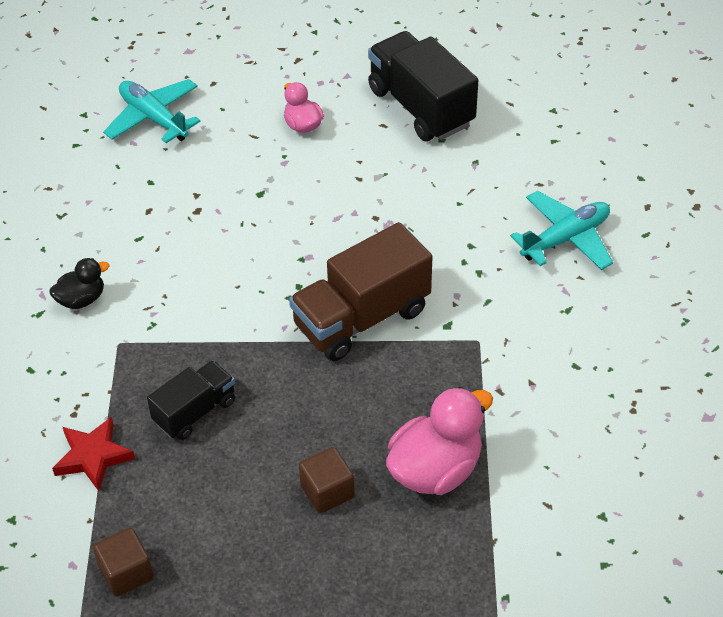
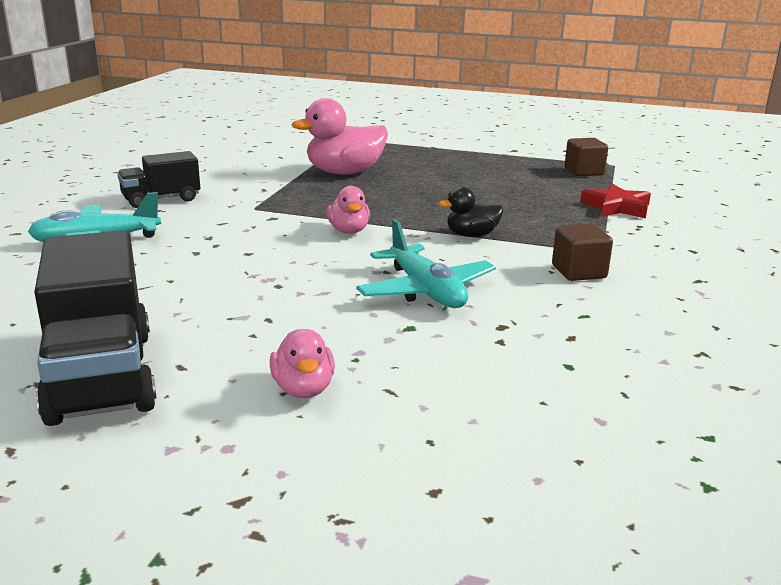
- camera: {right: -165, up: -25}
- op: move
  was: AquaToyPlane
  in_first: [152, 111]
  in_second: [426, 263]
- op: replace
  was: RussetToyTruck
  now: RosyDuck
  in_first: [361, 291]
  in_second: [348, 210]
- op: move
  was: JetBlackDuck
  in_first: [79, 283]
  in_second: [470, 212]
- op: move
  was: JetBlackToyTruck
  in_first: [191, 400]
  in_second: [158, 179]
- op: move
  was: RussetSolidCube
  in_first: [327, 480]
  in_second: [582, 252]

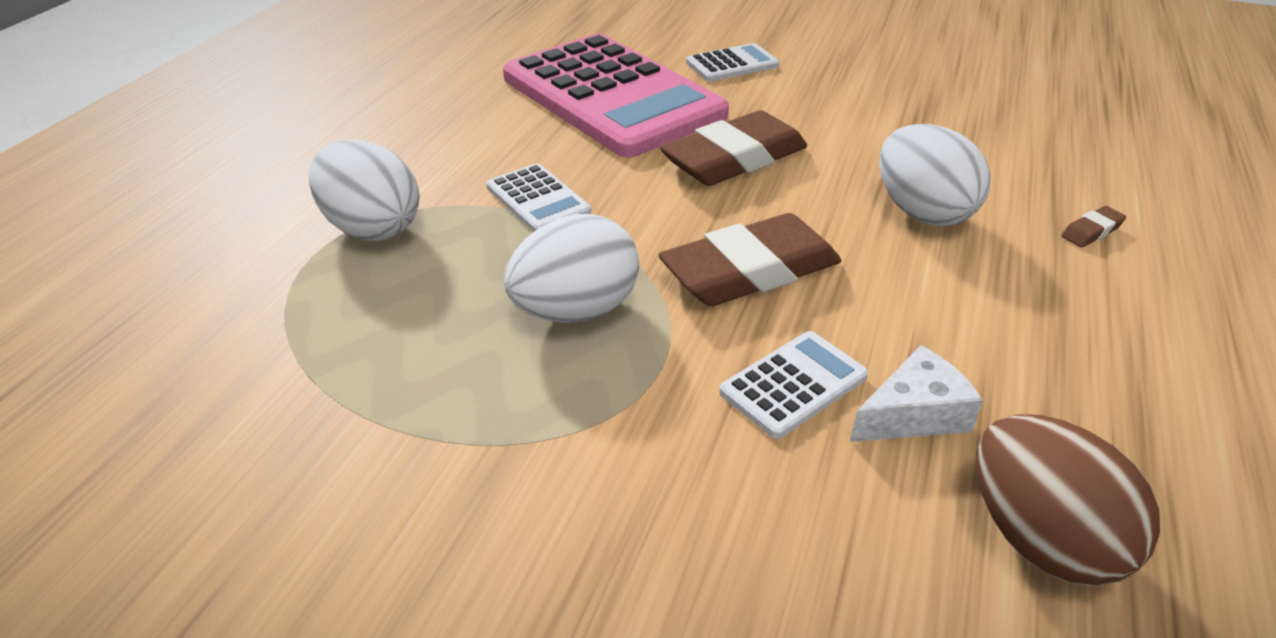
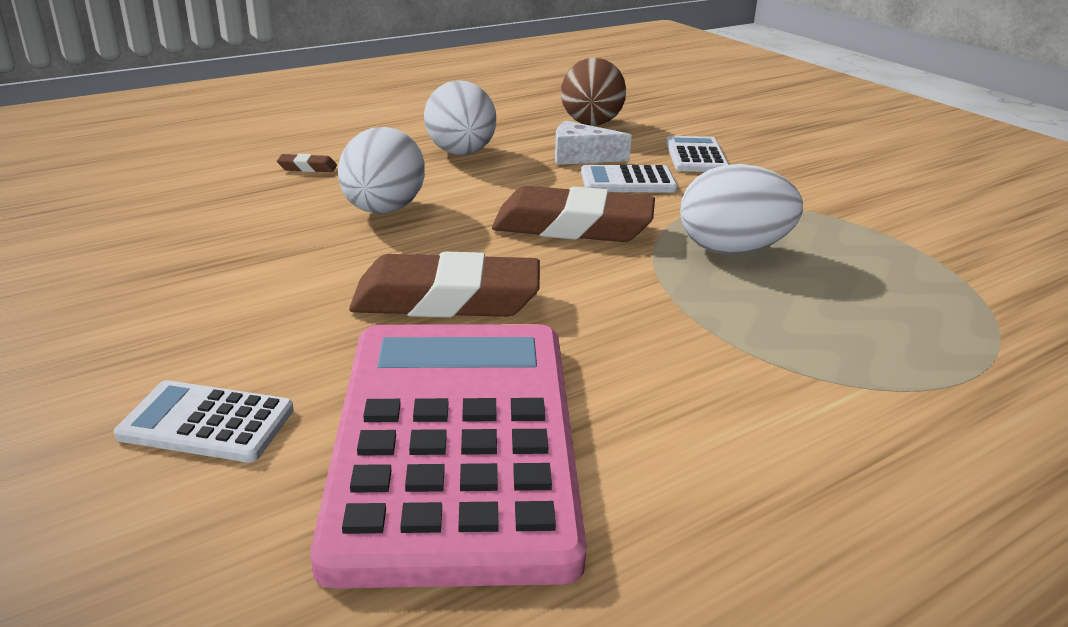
- camera: {right: -145, up: -10}
- op: move
  was: PureWhiteEggShape
  in_first: [364, 190]
  in_second: [460, 117]
- op: move
  was: PureWhiteAddingMachine
  in_first: [538, 197]
  in_second: [697, 154]

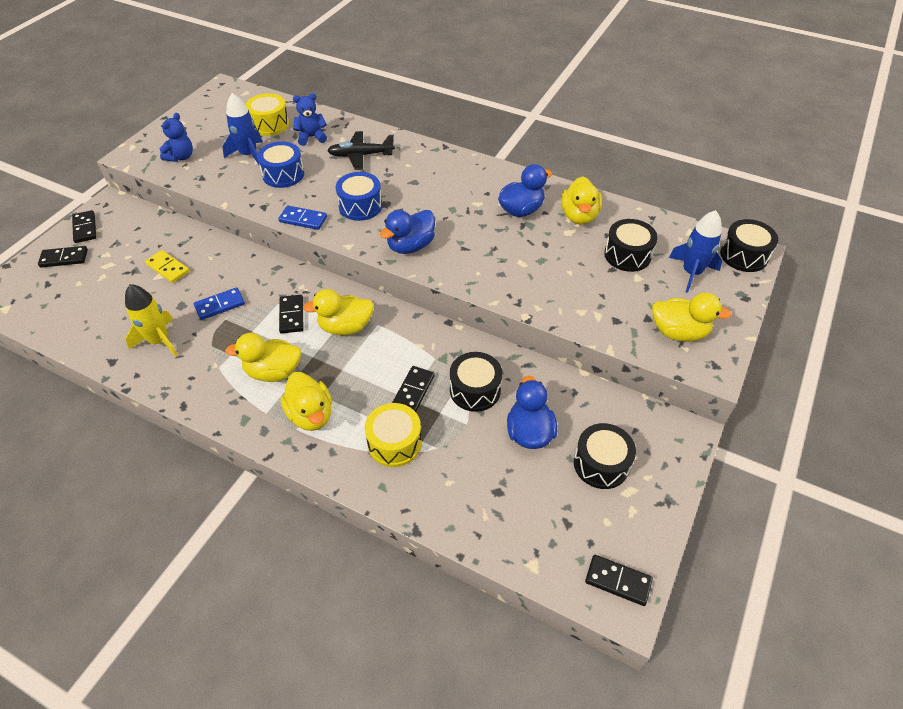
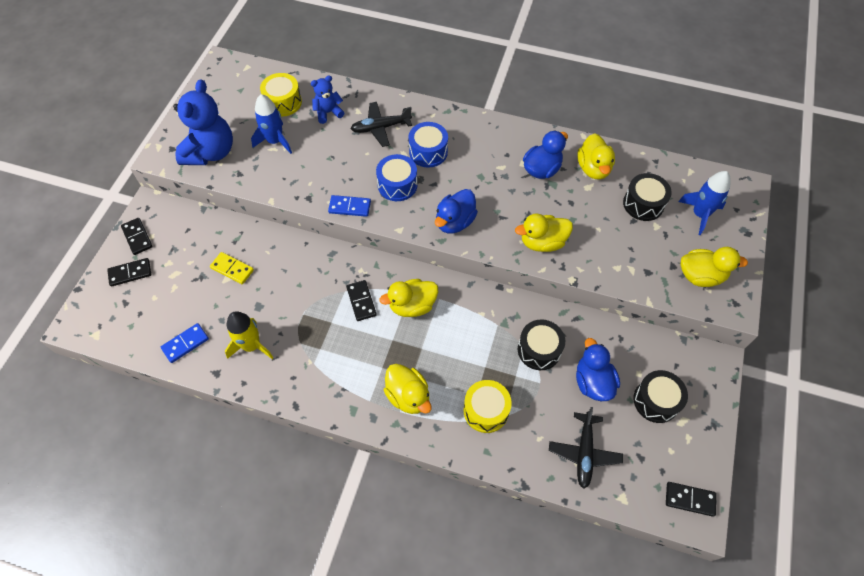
- camera: {right: -10, up: 10}
- op: resize
  was: RoyalBlueStuffedBear
  in_first: [176, 137]
  in_second: [203, 122]
  ratio: 1.9
- op: move
  was: RoyalBlueDrum
  in_first: [280, 164]
  in_second: [428, 145]
- op: delete
  was: JetBlackDrum
  in_first: [749, 245]
- op: move
  was: RoyalBlueDominoTile
  in_first: [219, 303]
  in_second: [185, 343]
- op: move
  was: BrightYellowDuck
  in_first: [263, 357]
  in_second: [544, 233]
- op: delete
  was: JetBlackDominoTile
  in_first: [413, 389]
- op: insert
  now: JetBlackToyPlane
  in_second: [586, 448]

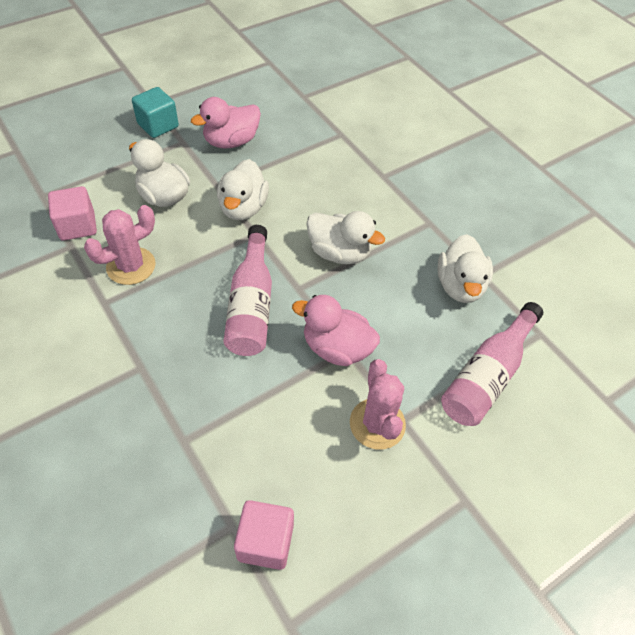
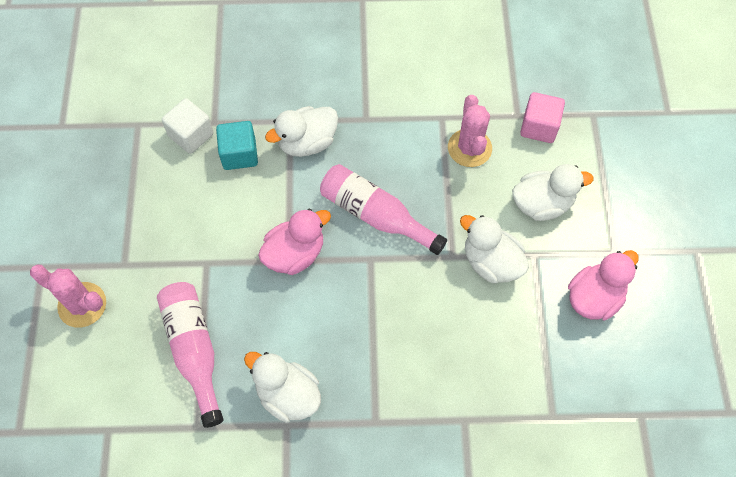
- camera: {right: 125, up: 10}
- op: move
  was: AquaSolidCube
  in_first: [155, 112]
  in_second: [237, 145]
- op: rotate
  was: RosyDuck
  in_first: [226, 123]
  in_second: [603, 285]
  clockwise: 45
- op: move
  was: PureWhiteDuck
  in_first: [346, 237]
  in_second: [301, 131]
- op: move
  was: RosySaguaroCactus
  in_first: [378, 404]
  in_second: [68, 296]
- op: recolor
  was: RosySolidCube
  now: PureWhiteSolidCube
  in_first: [264, 535]
  in_second: [188, 126]

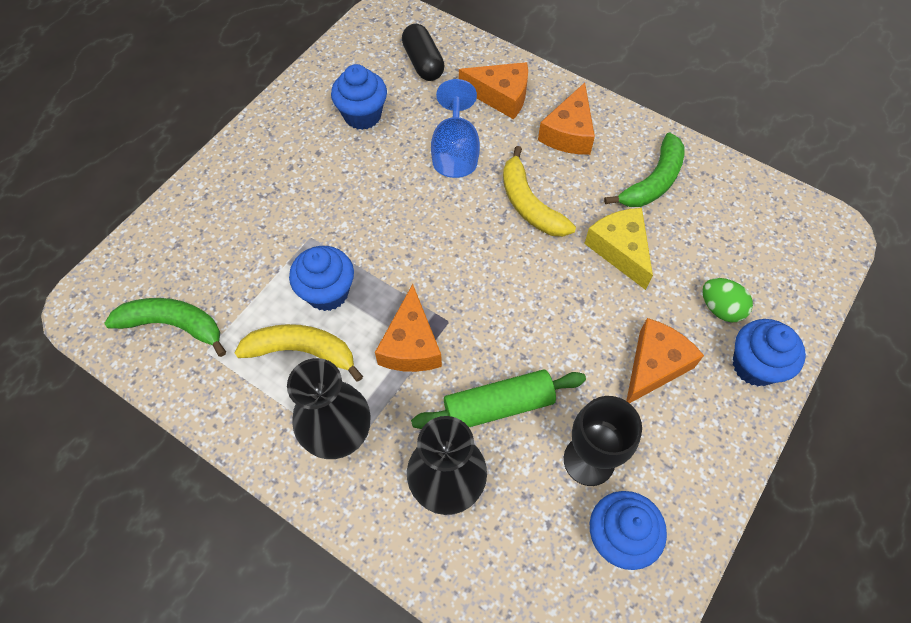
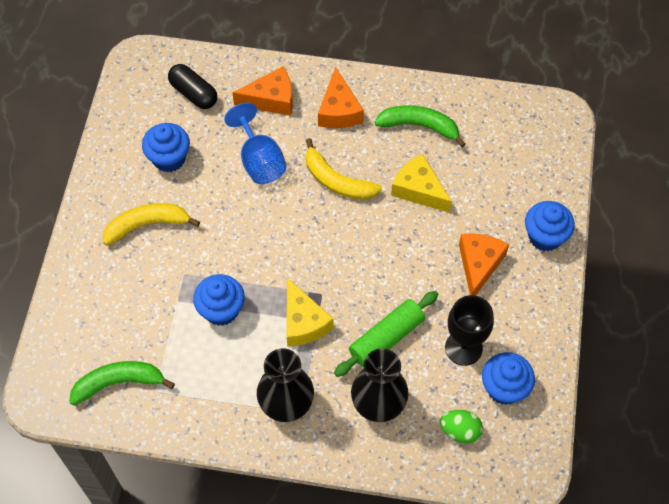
- camera: {right: -25, up: 0}
- op: rotate
  was: EmeraldToyBanana
  in_first: [644, 170]
  in_second: [420, 126]
  clockwise: -90
- op: move
  was: EmeraldEggShape
  in_first: [727, 300]
  in_second: [461, 427]
- op: recolor
  was: OrangePieceOfCheese
  now: BrightYellowPieceOfCheese
  in_first: [408, 328]
  in_second: [310, 312]
- op: move
  was: BrightYellowToyBanana
  in_first: [298, 353]
  in_second: [151, 224]

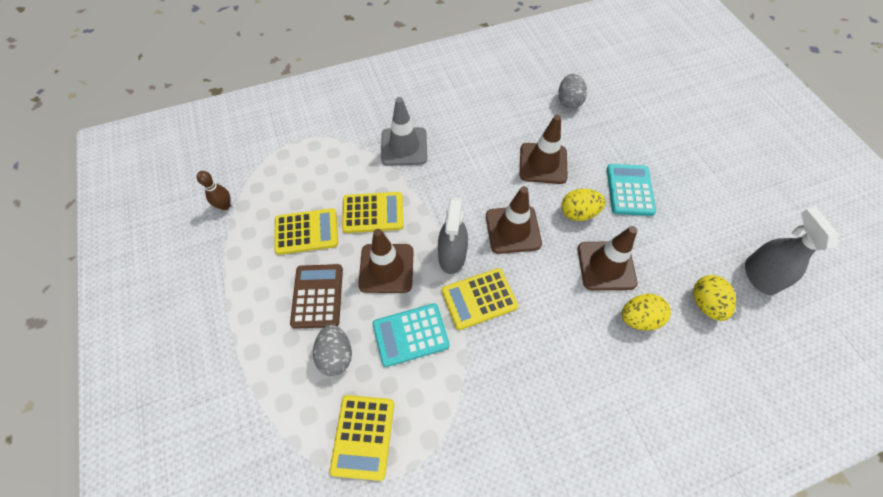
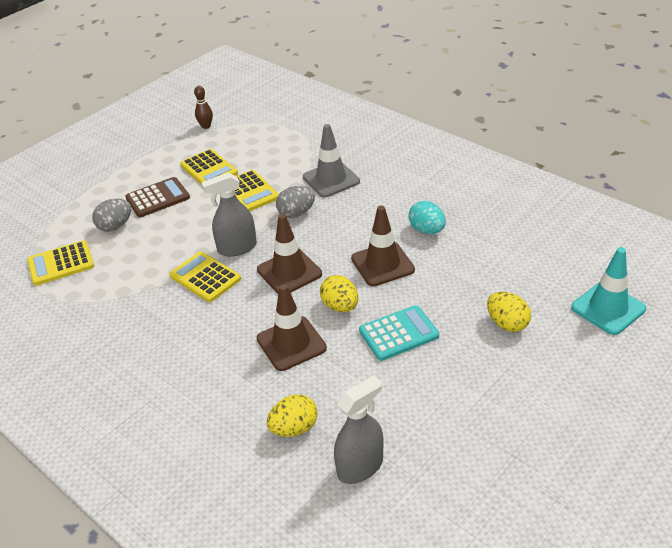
- camera: {right: 65, up: -20}
- op: move
  was: AshGreyEggShape
  in_first: [572, 91]
  in_second: [295, 202]
- op: delete
  was: RussetSafetyCone
  in_first: [386, 261]
- op: move
  was: BrightYellowEggShape
  in_first: [646, 312]
  in_second: [509, 312]
- op: delete
  was: AquaAddingMachine
  in_first: [411, 335]
- op: insert
  now: AquaEggShape
  in_second: [427, 217]
- op: insert
  now: AquaSafetyCone
  in_second: [608, 291]

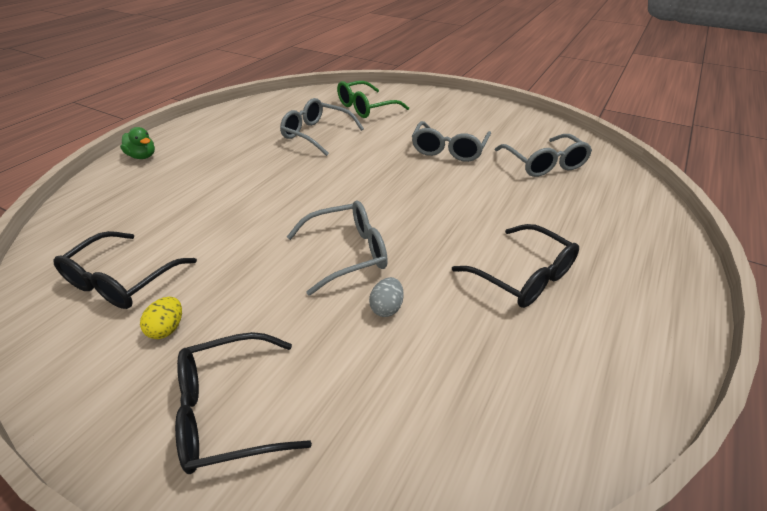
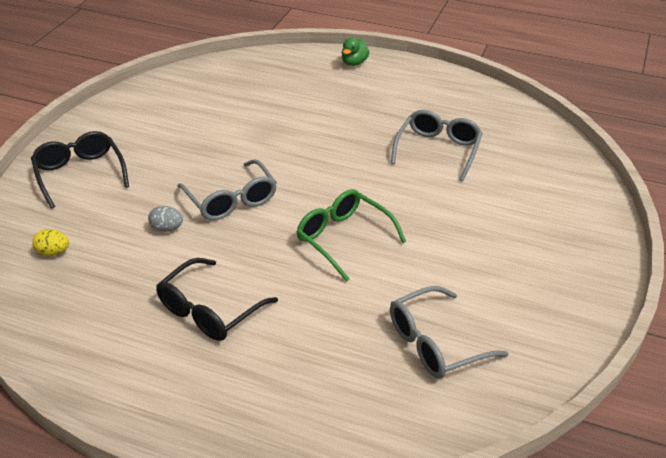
- camera: {right: 80, up: 0}
- op: move
  was: EmeraldSpectacles
  in_first: [373, 99]
  in_second: [351, 235]
- op: delete
  was: AshGreySpectacles
  in_first: [451, 141]
- op: delete
  was: JetBlackSpectacles
  in_first: [125, 270]
- op: move
  was: BrightYellowEggShape
  in_first: [161, 318]
  in_second: [50, 242]

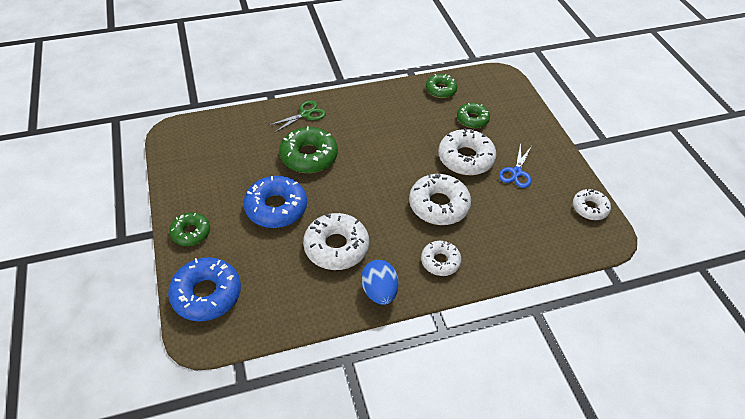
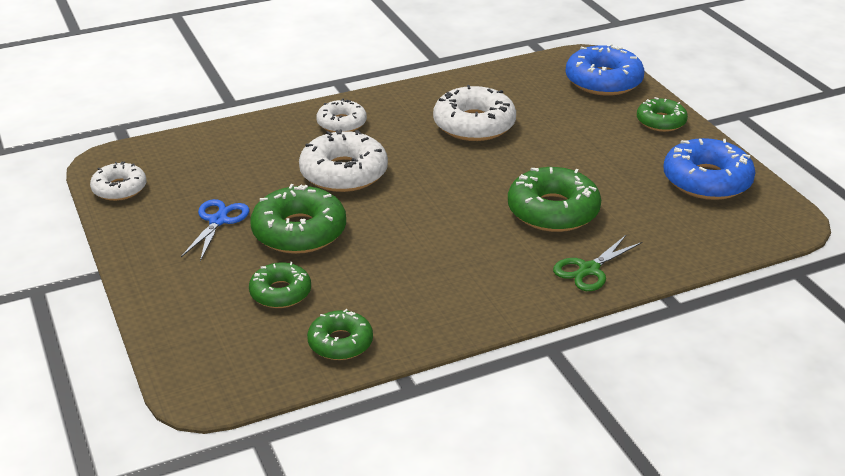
- camera: {right: 175, up: -15}
- op: recolor
  was: PureWhiteDoughnut
  now: EmeraldDoughnut
  in_first: [467, 151]
  in_second: [298, 219]
- op: move
  was: RoyalBlueDoughnut
  in_first: [275, 202]
  in_second: [709, 169]
- op: delete
  was: RoyalBlueEggShape
  in_first: [380, 282]

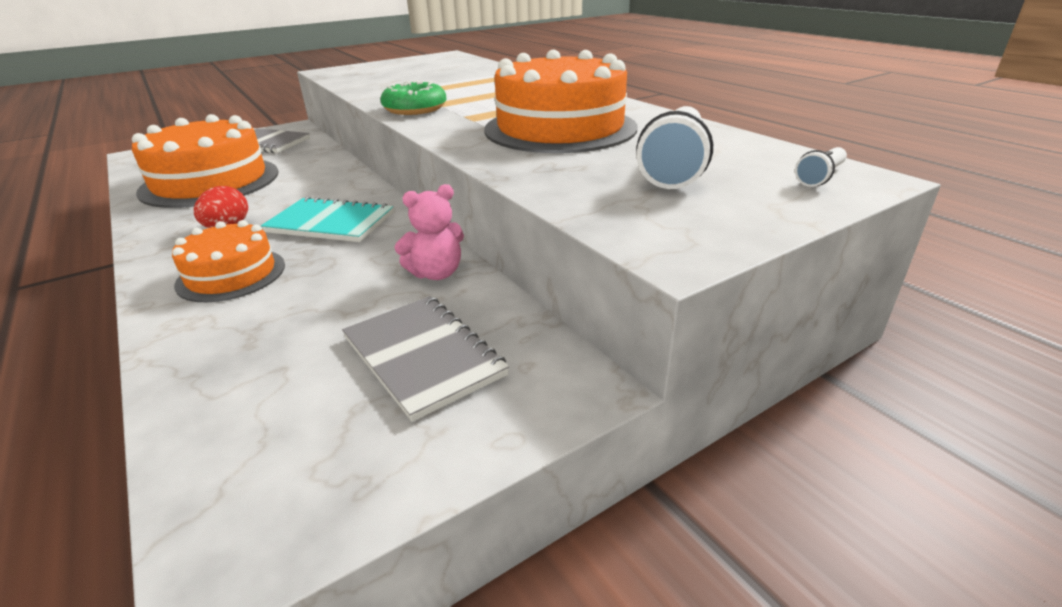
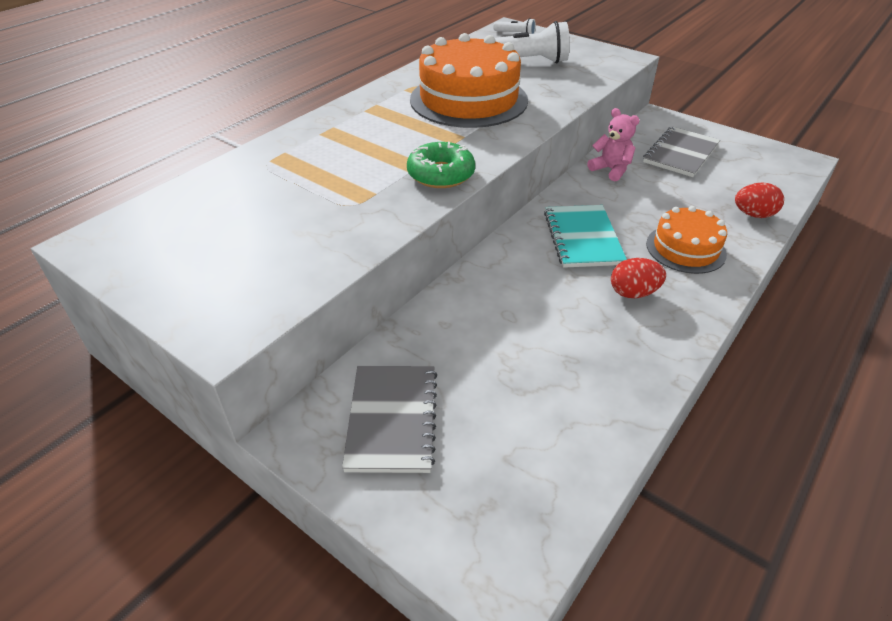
- camera: {right: -110, up: 10}
- op: delete
  was: OrangeCake
  in_first: [205, 161]
- op: insert
  now: RedEggShape
  in_second: [759, 200]

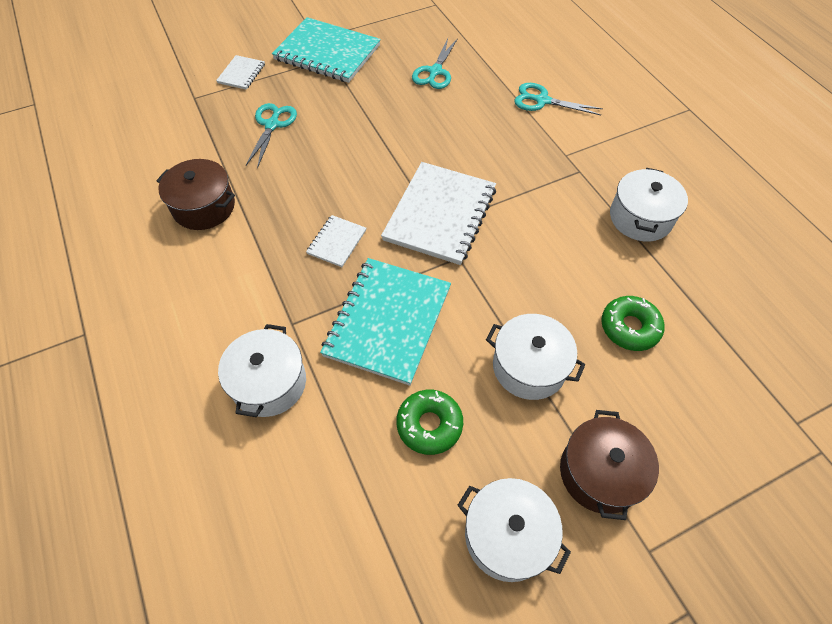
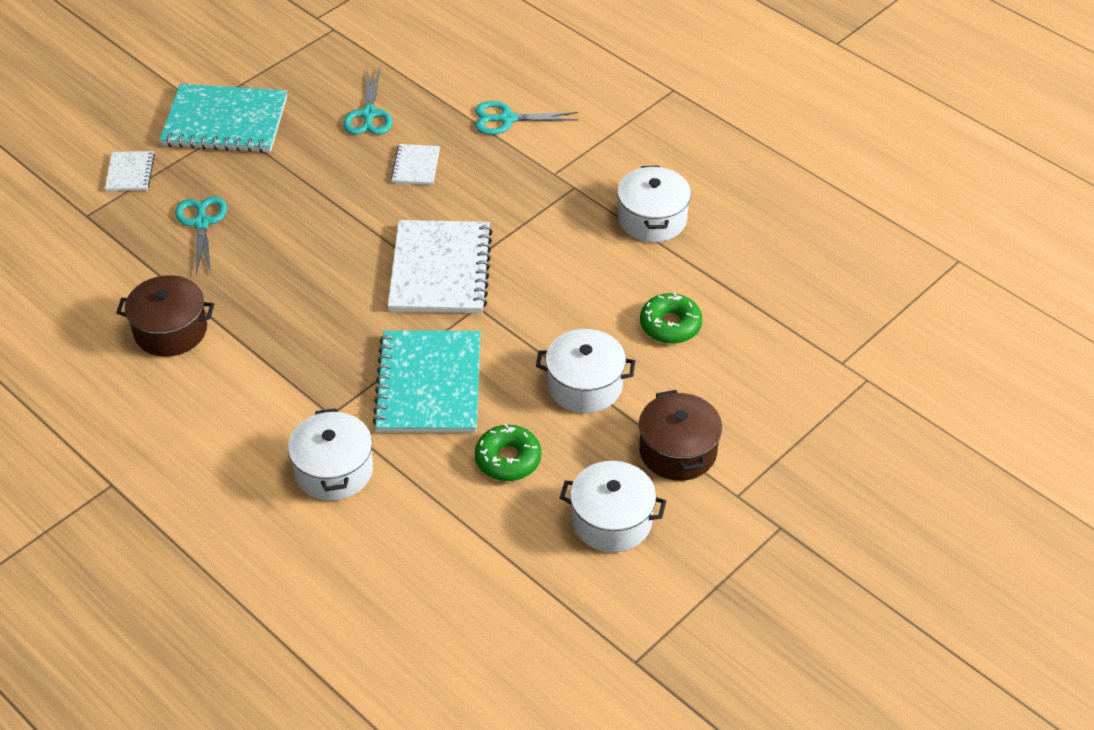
- camera: {right: -20, up: -10}
- op: move
  was: PureWhiteExerciseBook
  in_first: [336, 241]
  in_second: [415, 164]

